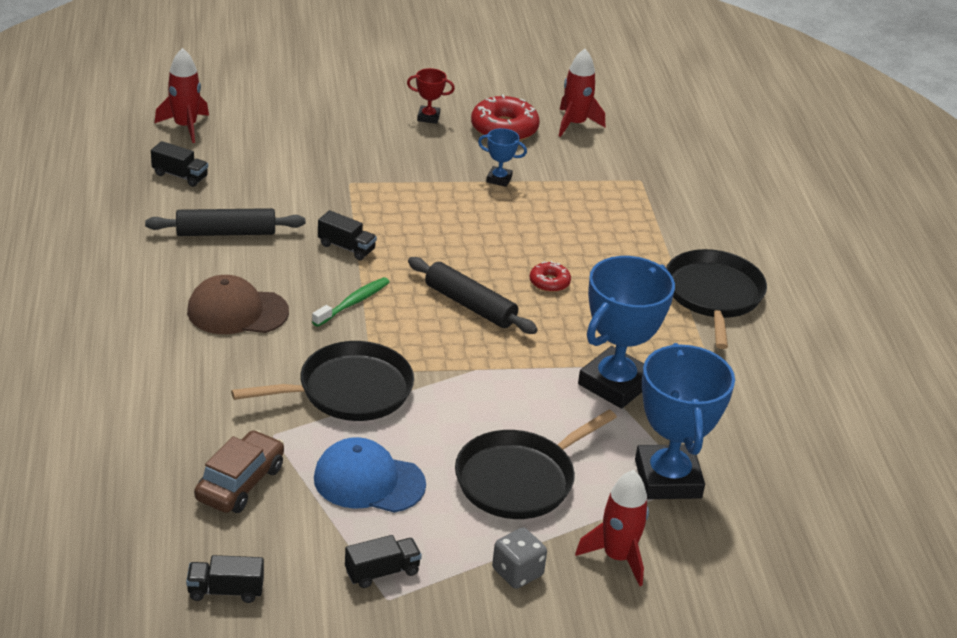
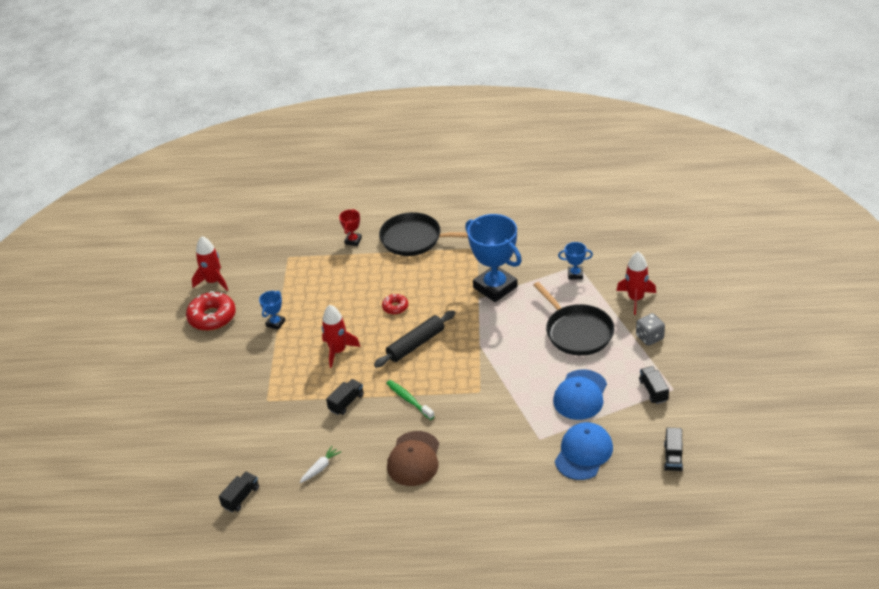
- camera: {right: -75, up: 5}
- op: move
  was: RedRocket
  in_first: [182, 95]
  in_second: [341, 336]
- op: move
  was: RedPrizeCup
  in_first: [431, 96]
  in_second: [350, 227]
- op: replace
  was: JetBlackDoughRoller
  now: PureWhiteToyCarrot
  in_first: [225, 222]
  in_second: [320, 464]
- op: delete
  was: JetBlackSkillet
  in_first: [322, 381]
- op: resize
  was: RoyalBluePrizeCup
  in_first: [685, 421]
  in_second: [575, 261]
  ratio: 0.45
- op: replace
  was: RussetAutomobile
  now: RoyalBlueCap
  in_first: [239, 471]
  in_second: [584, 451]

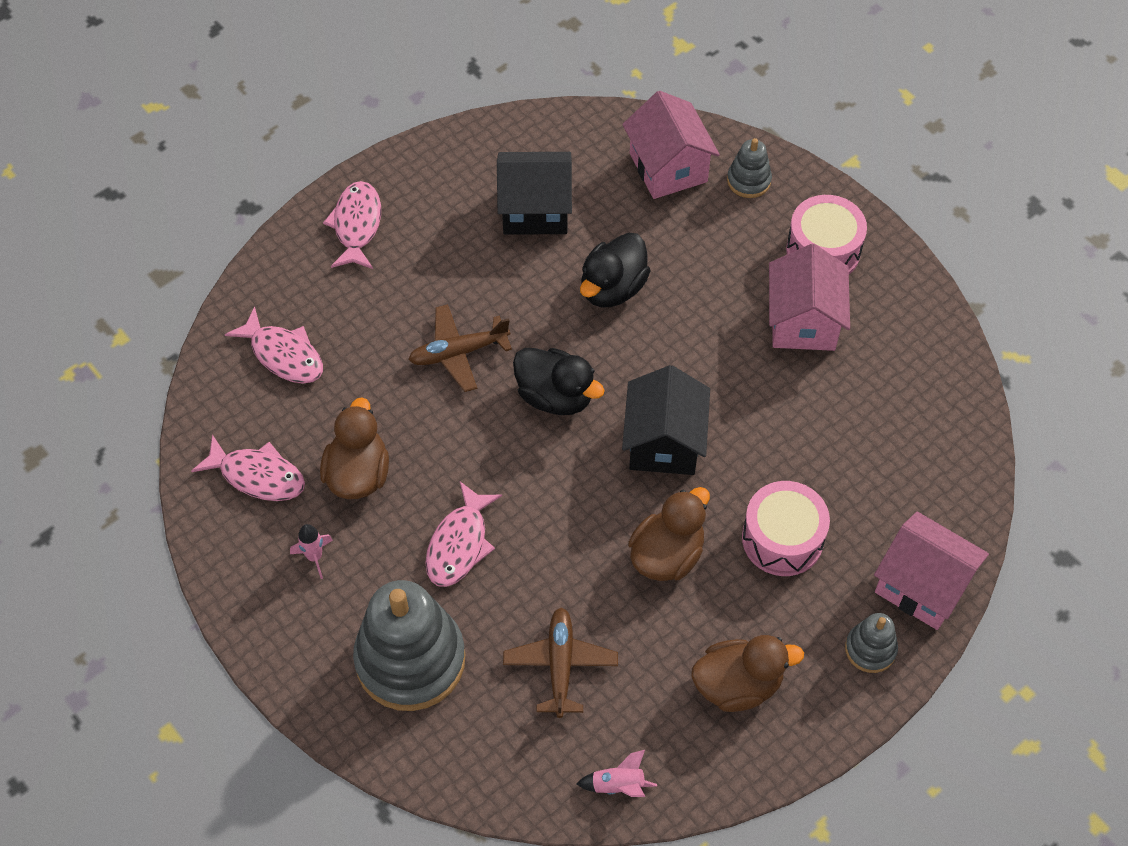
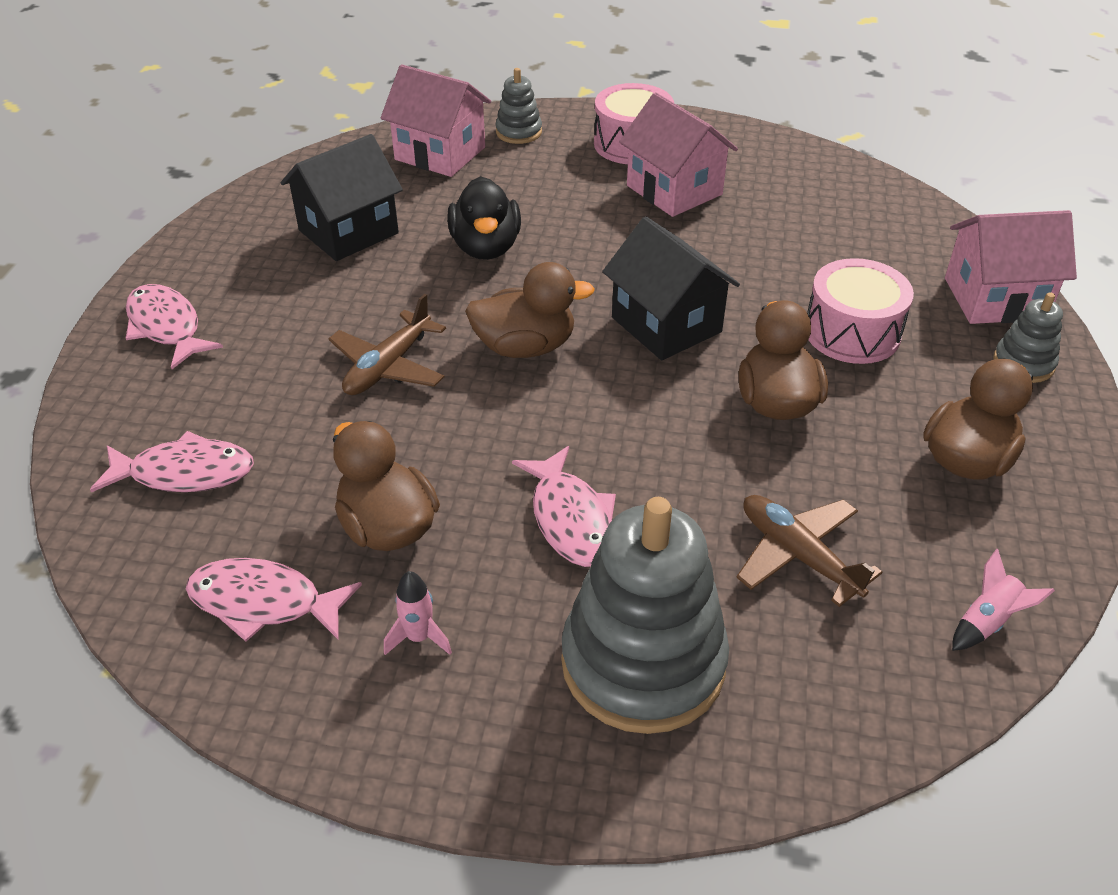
- camera: {right: -40, up: -15}
- op: recolor
  was: JetBlackDuck
  now: RussetDuck
  in_first: [559, 381]
  in_second: [530, 310]
- op: rotate
  was: RosyFishFigure
  in_first: [248, 467]
  in_second: [274, 600]
  clockwise: -150

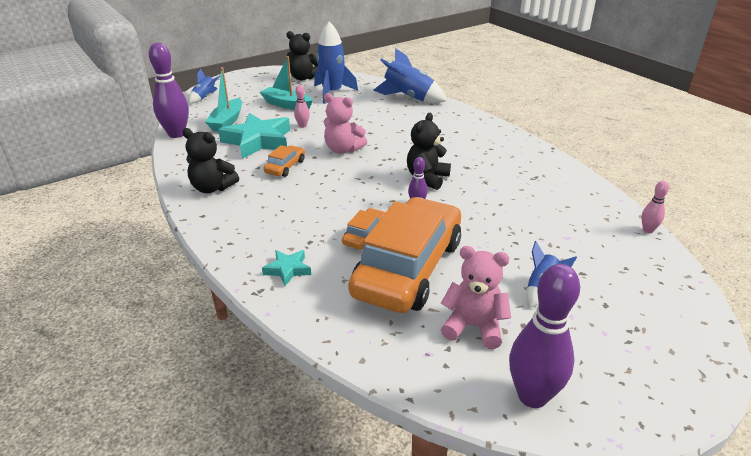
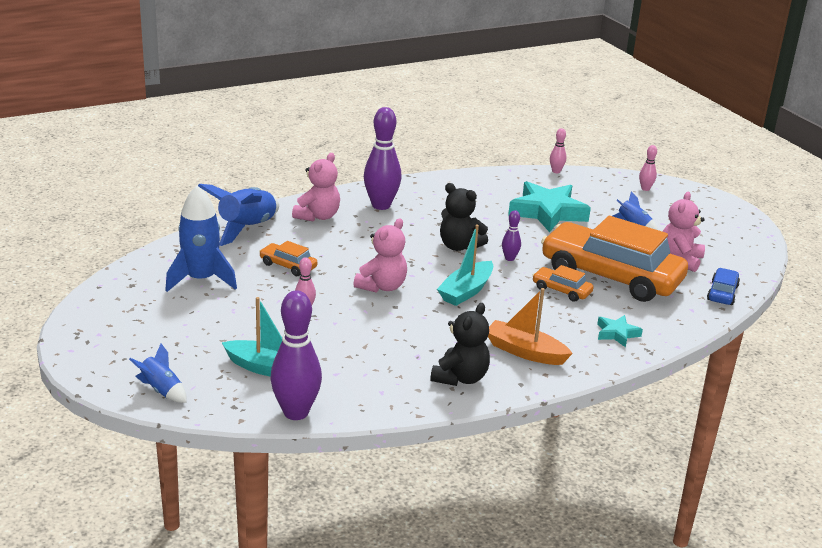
- camera: {right: -85, up: -5}
- op: delete
  was: JetBlackStuffedBear
  in_first: [302, 56]
- op: move
  was: AquaBoat
  in_first: [286, 83]
  in_second: [465, 265]
- op: move
  was: AquaStarShape
  in_first: [254, 136]
  in_second: [549, 206]
- op: move
  was: OrangeAutomobile
  in_first: [284, 161]
  in_second: [288, 258]
- op: move
  was: RoyalPurpleSkittle
  in_first: [544, 336]
  in_second: [383, 158]
- op: insert
  now: RosySkittle
  in_second: [648, 168]
- op: insert
  now: RosyStuffedBear
  in_second: [316, 187]
- op: insert
  now: RoyalBlueAutomobile
  in_second: [723, 286]
- op: insert
  now: OrangeBoat
  in_second: [530, 326]

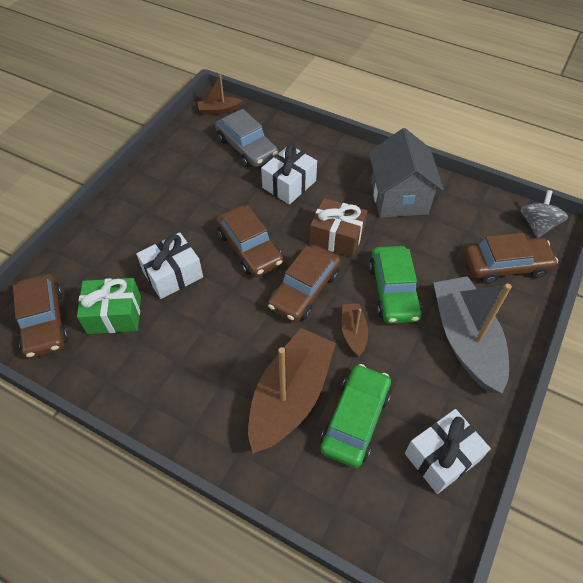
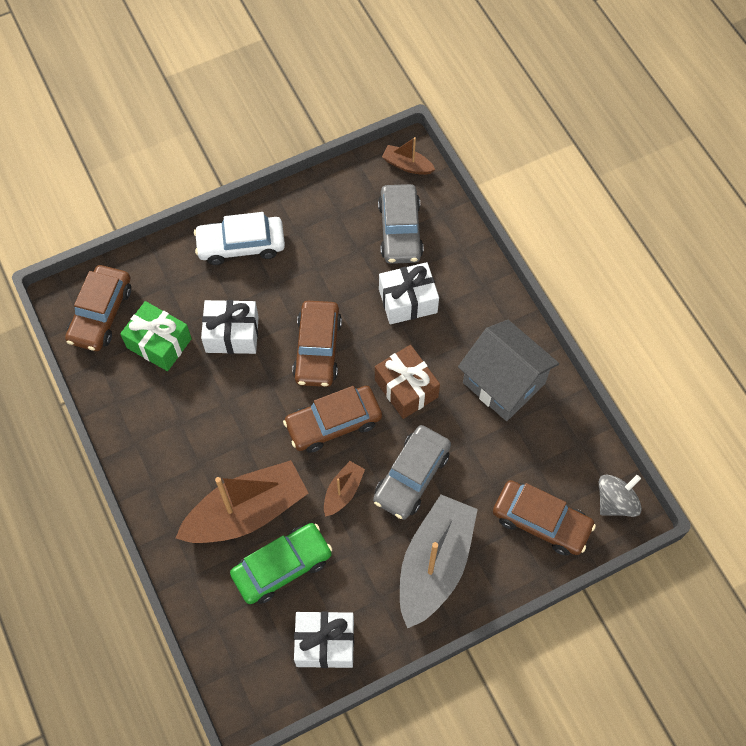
- camera: {right: 35, up: 10}
- op: rotate
  was: AshGreyToyHouse
  in_first: [406, 173]
  in_second: [508, 370]
  clockwise: -75
- op: recolor
  was: EmeraldAutomobile
  now: AshGreyAutomobile
  in_first: [395, 285]
  in_second: [412, 472]
- op: insert
  now: PureWhiteAutomobile
  in_second: [239, 238]

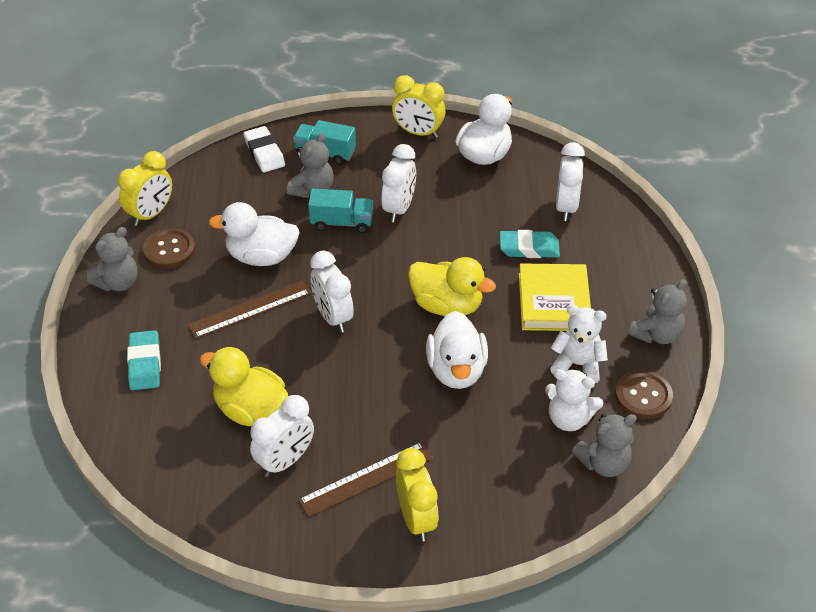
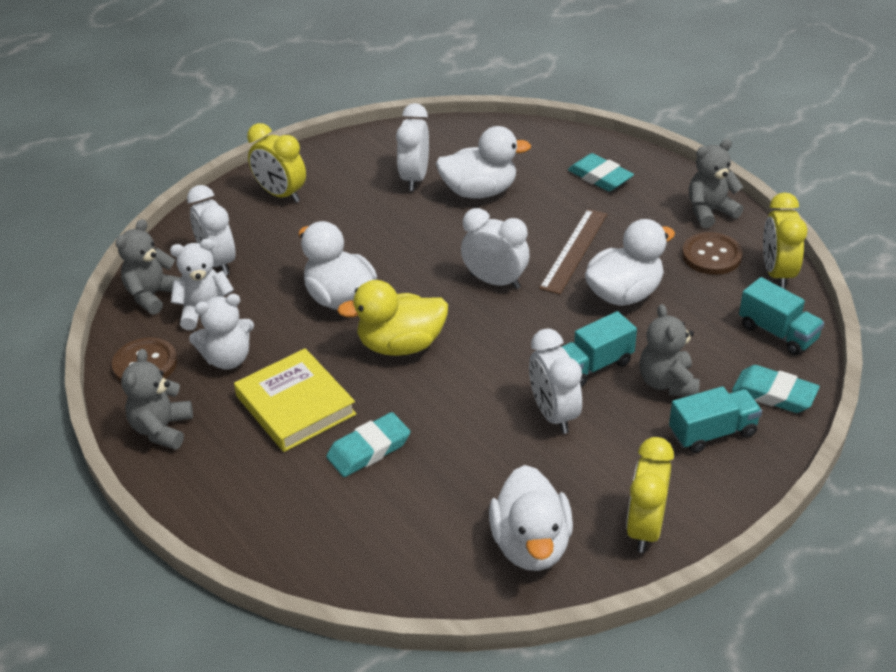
- camera: {right: 145, up: -5}
- op: rotate
  was: BrightYellowBedsideClock
  in_first: [419, 106]
  in_second: [650, 495]
  clockwise: -60
- op: recolor
  was: PureWhiteEraser
  now: AquaEraser
  in_first: [264, 149]
  in_second: [776, 389]
- op: move
  was: PureWhiteBedsideClock
  in_first: [570, 181]
  in_second: [211, 230]
- op: rotate
  was: AshGreyStuffedBear
  in_first: [112, 259]
  in_second: [716, 183]
  clockwise: 60
- op: recolor
  was: BrightYellowDuck
  now: PureWhiteDuck
  in_first: [243, 386]
  in_second: [483, 162]
- op: delete
  was: RussetMeasuringStick
  in_first: [365, 479]
- op: insert
  now: AquaToyTruck
  in_second: [781, 316]

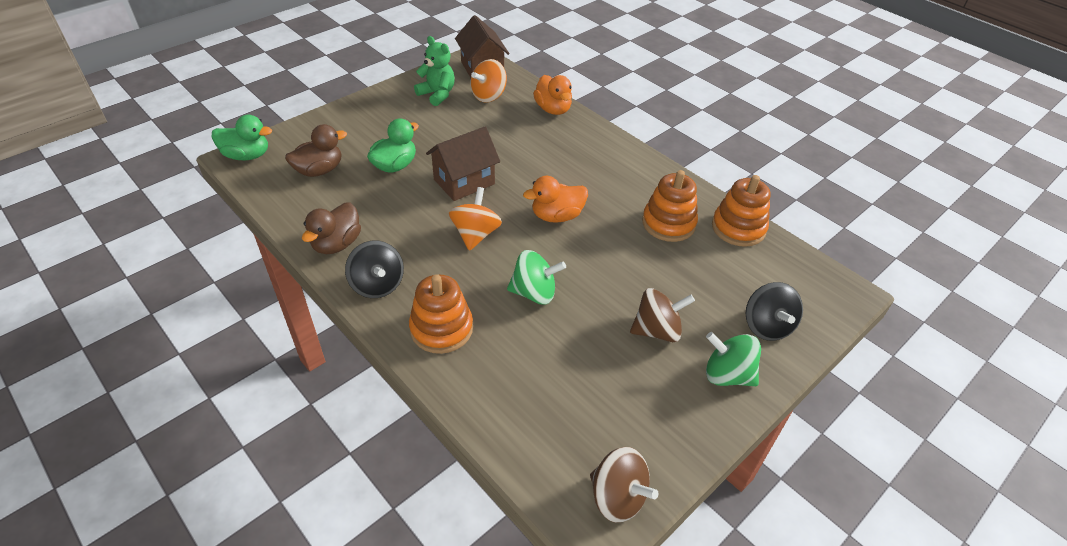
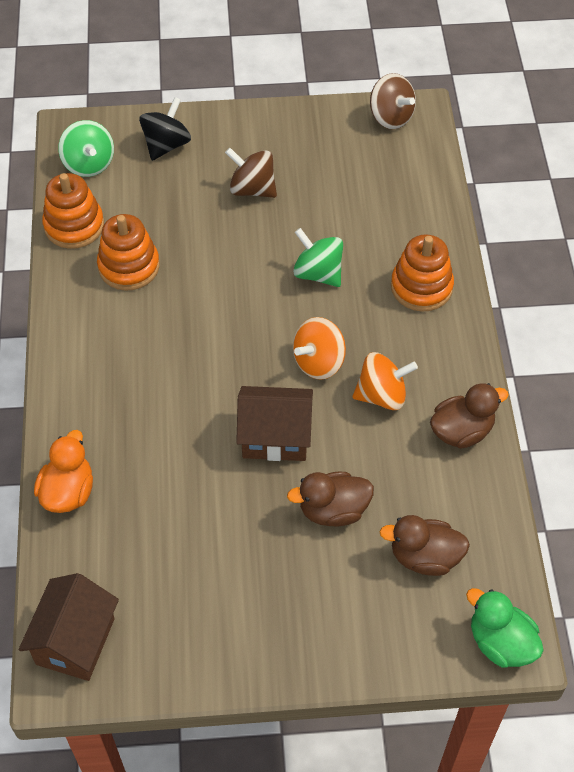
- camera: {right: -140, up: 10}
- op: delete
  was: EmeraldStuffedBear
  in_first: [434, 71]
- op: move
  was: OrangeToyTop
  in_first: [488, 81]
  in_second: [385, 381]
- op: recolor
  was: EmeraldDuck
  now: RussetDuck
  in_first: [393, 145]
  in_second: [330, 499]
- op: delete
  was: OrangeDuck
  in_first: [555, 199]
- op: delete
  was: JetBlackToyTop
  in_first: [374, 269]
- op: move
  was: EmeraldToyTop
  in_first: [733, 359]
  in_second: [86, 148]
- op: rotate
  was: RussetToyTop
  in_first: [624, 485]
  in_second: [393, 101]
  clockwise: 150

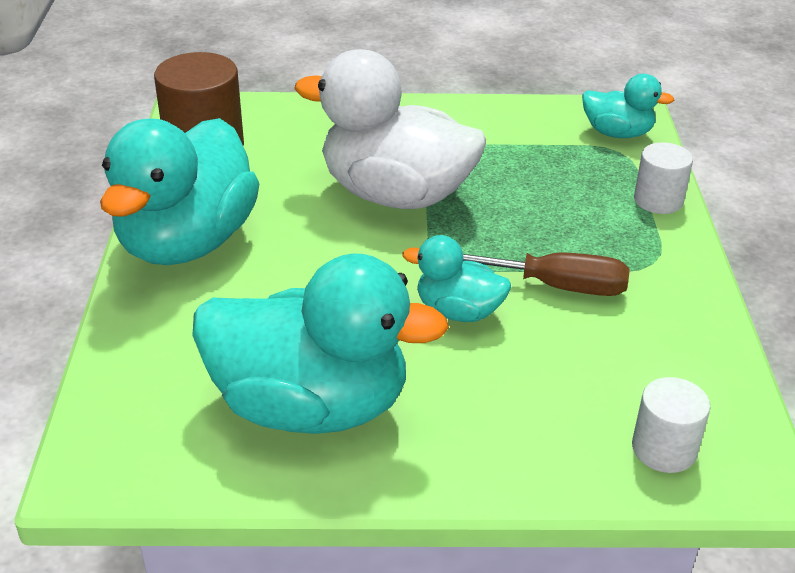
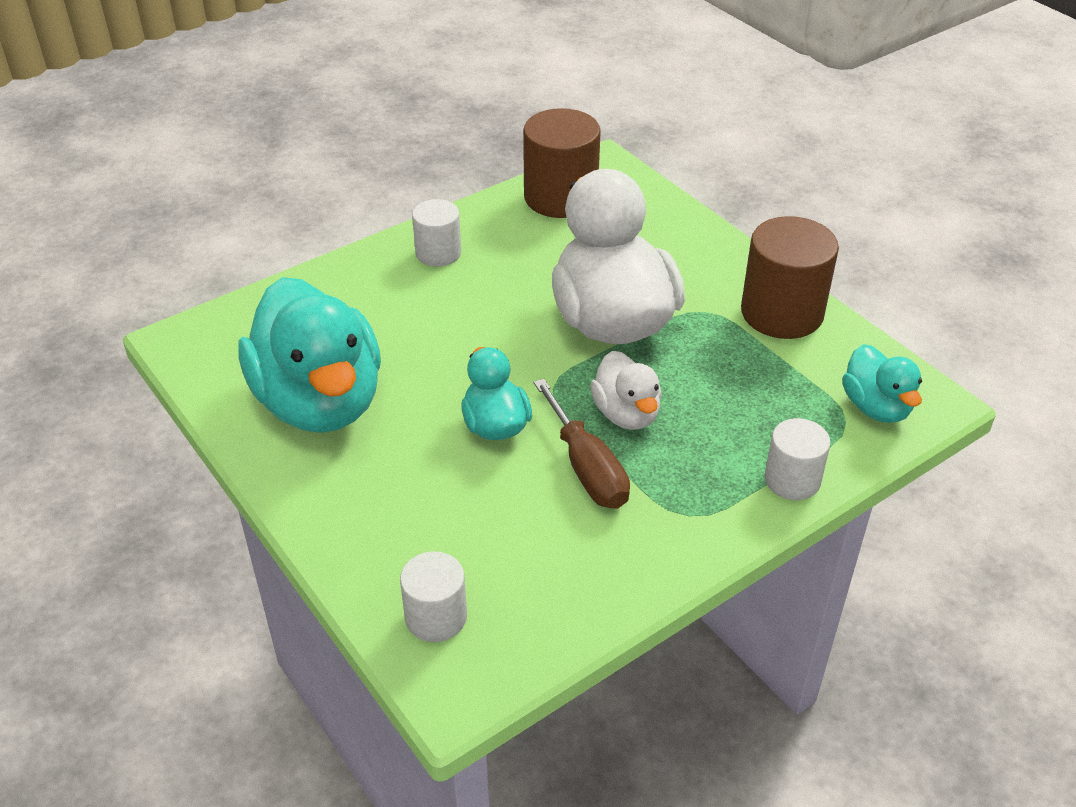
- camera: {right: 55, up: 5}
- op: replace
  was: AquaDuck
  now: PureWhiteCylinder
  in_first: [179, 191]
  in_second: [436, 233]
- op: insert
  now: RussetCylinder
  in_second: [790, 277]
- op: insert
  now: PureWhiteDuck
  in_second: [626, 390]

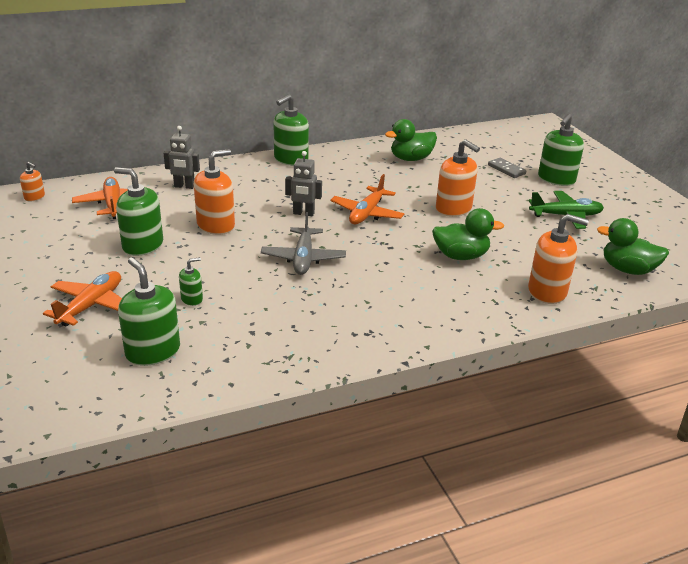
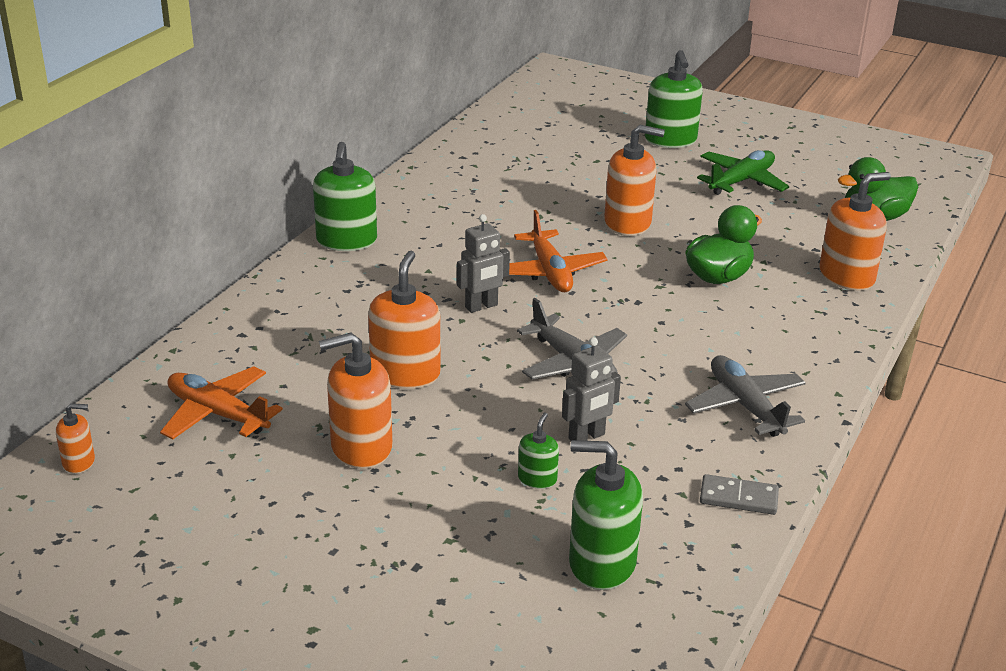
- camera: {right: -40, up: 0}
- op: delete
  was: EmeraldDuck
  in_first: [411, 140]
- op: move
  was: AshGreyRobotFigure
  in_first: [182, 157]
  in_second: [591, 389]
- op: move
  was: AshGreyDominoTile
  in_first: [507, 168]
  in_second: [739, 494]
- op: recolor
  was: EmeraldSoapPump
  now: OrangeSoapPump
  in_first: [138, 211]
  in_second: [355, 401]
- op: delete
  was: OrangeToyPlane
  in_first: [82, 298]
- op: insert
  now: AshGreyToyPlane
  in_second: [745, 396]

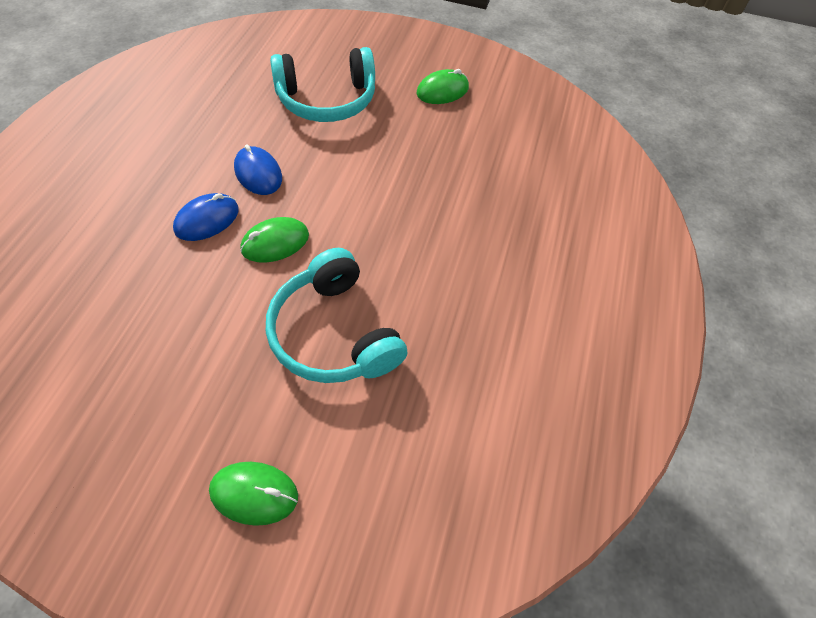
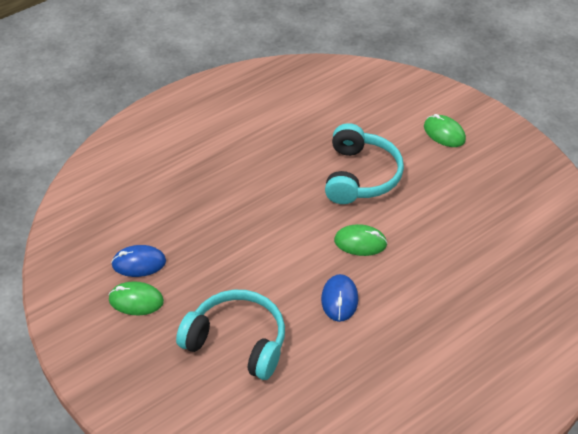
- camera: {right: -140, up: -10}
- op: move
  was: RoyalBluePcMouse
  in_first: [206, 217]
  in_second: [138, 261]

